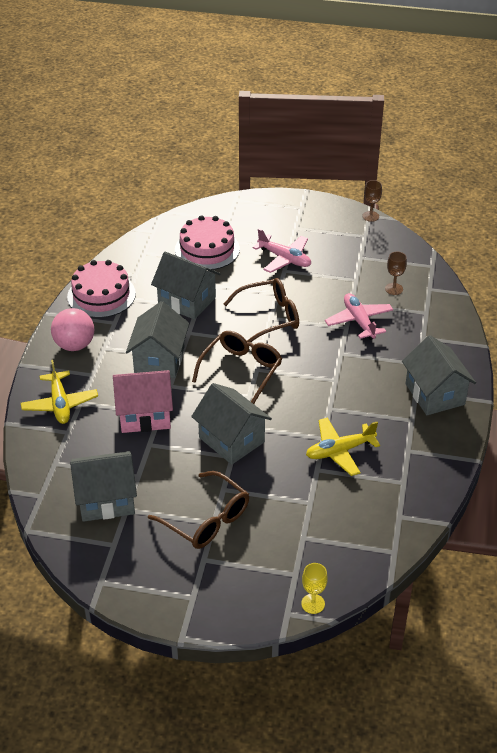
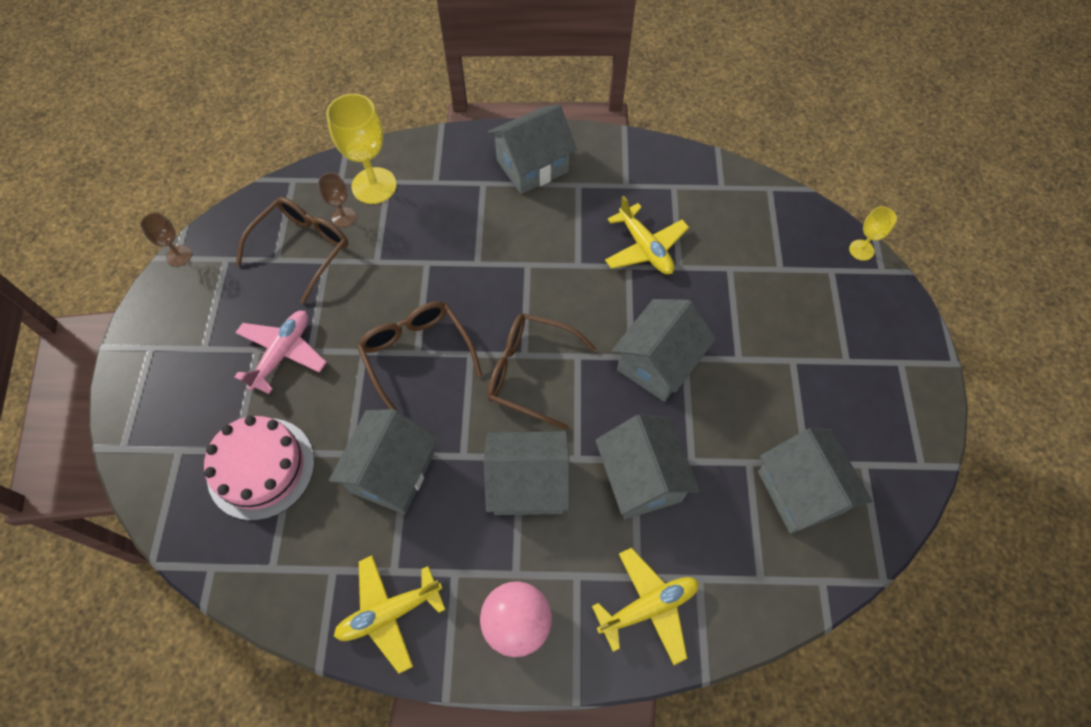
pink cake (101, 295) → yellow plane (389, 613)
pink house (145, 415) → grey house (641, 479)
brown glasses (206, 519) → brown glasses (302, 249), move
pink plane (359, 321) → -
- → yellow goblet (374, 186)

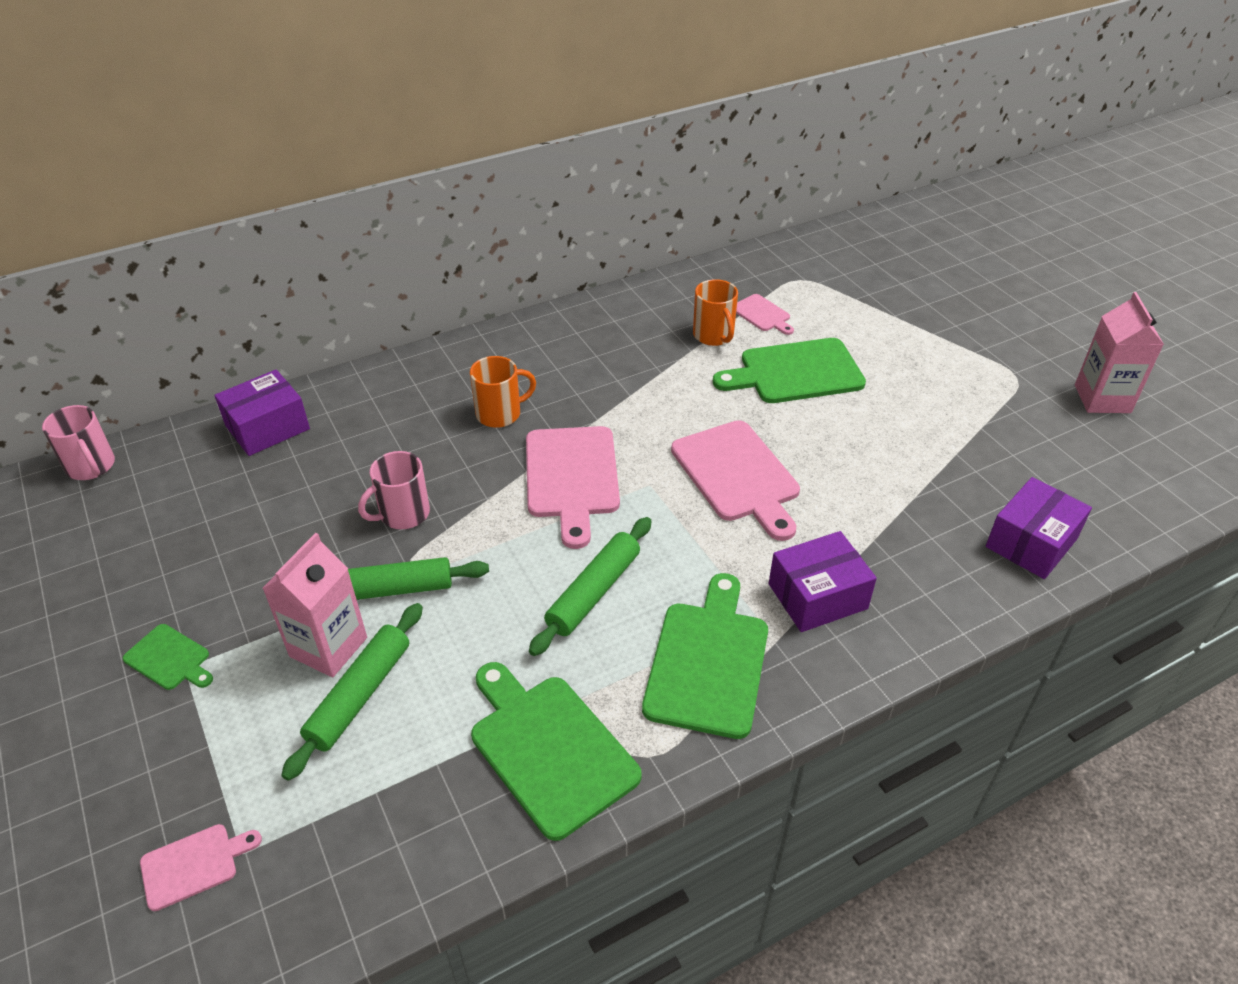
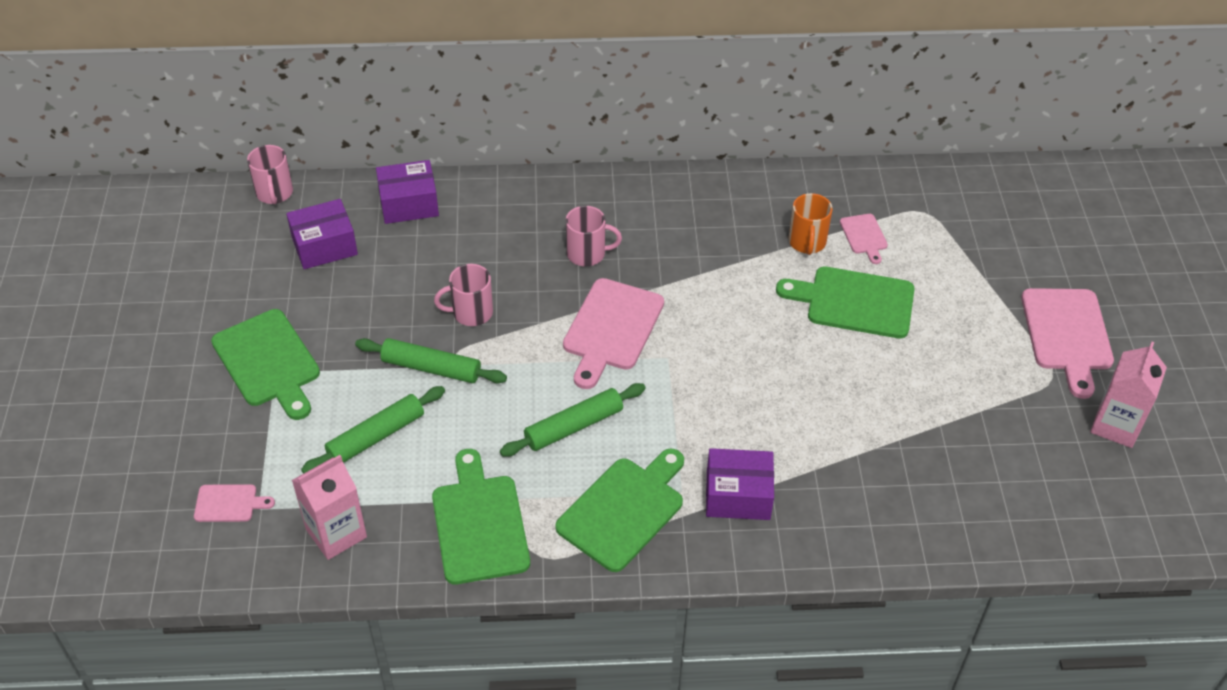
green cutting board (169, 659) → green cutting board (268, 362), x1.97
pink carton (328, 647) → pink carton (336, 533), move
orange mug (500, 414) → pink mug (587, 254)
pink cutting board (737, 475) → pink cutting board (1067, 334), move
purple box (1031, 542) → purple box (324, 246), move

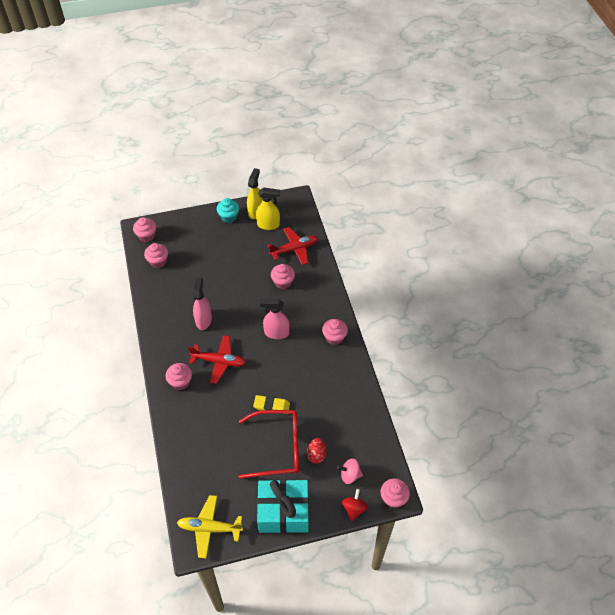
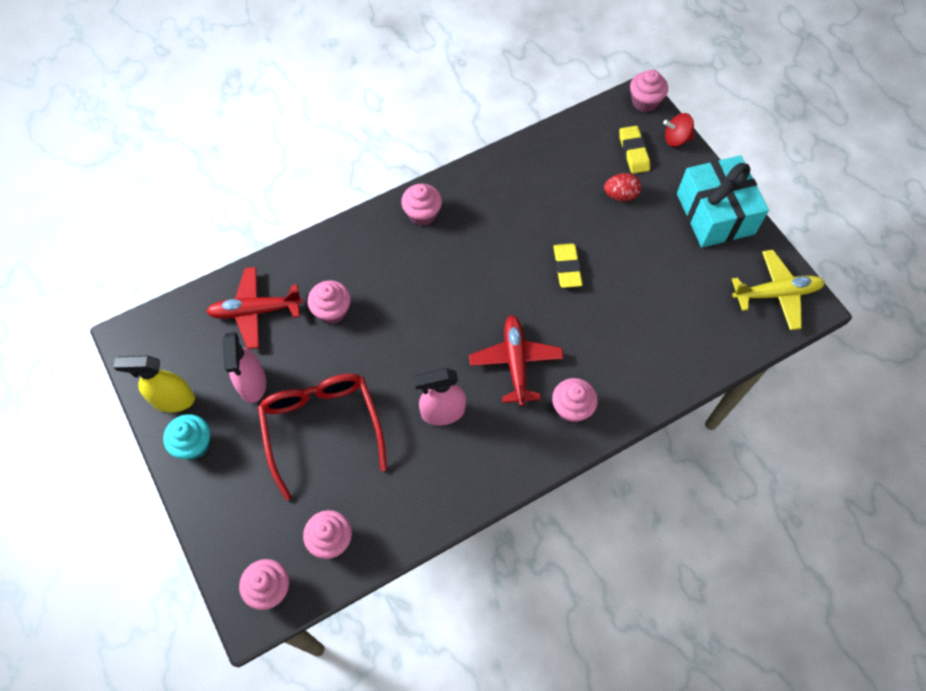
yellow plane (209, 528) → yellow plane (776, 294), 90 degrees counterclockwise
red glasses (278, 448) → red glasses (322, 427), move
yellow spray bottle (268, 225) → -
pink spray bottle (276, 333) → pink spray bottle (252, 384), move
red plane (294, 249) → red plane (255, 311), 60 degrees counterclockwise
pink spinning top (350, 475) → yellow eraser (633, 152)

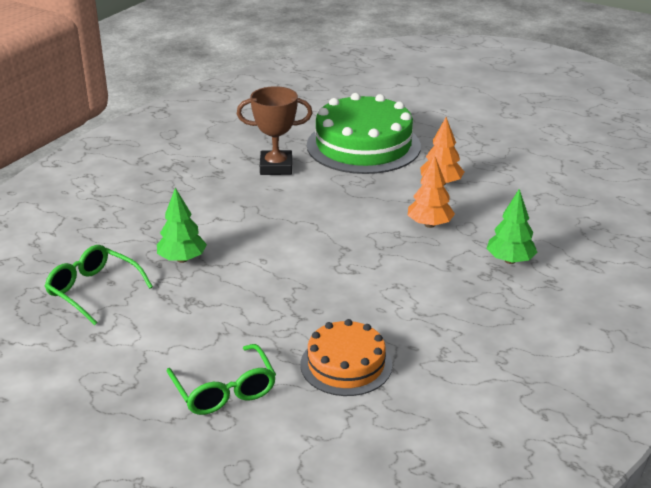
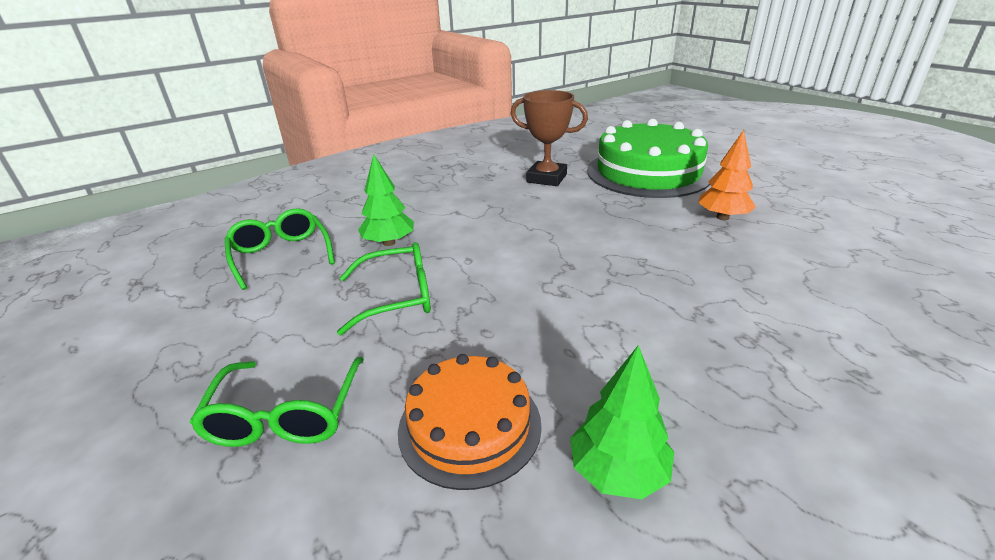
orange tree (429, 224) → -
green tree (510, 260) → green tree (618, 471), move
- → green glasses (398, 297)

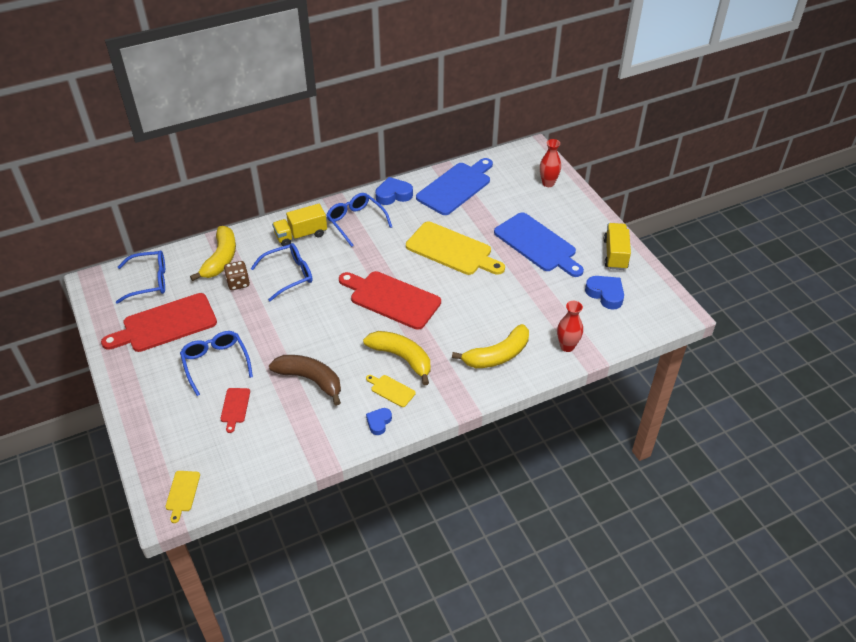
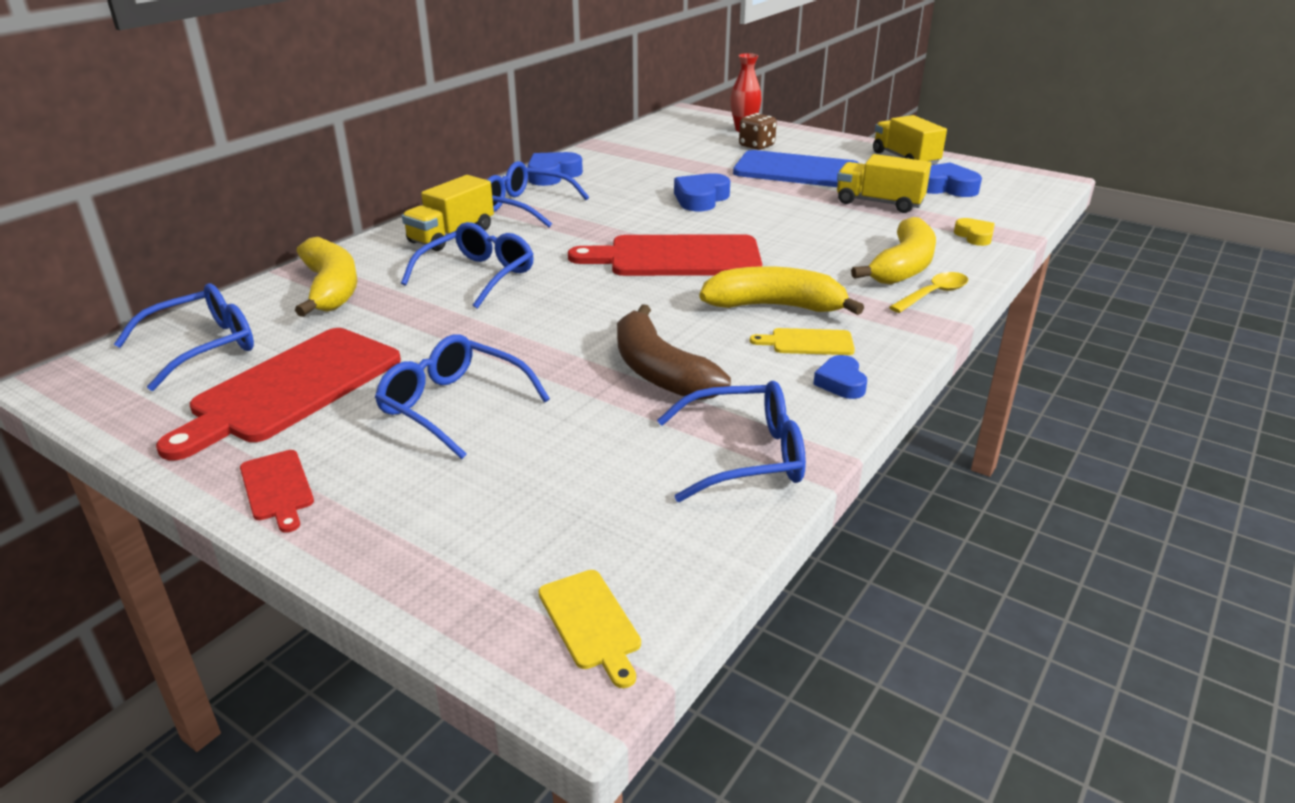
red cutting board (235, 407) → red cutting board (277, 488), move
brown dice (238, 283) → brown dice (756, 146), move
brown banana (310, 380) → brown banana (660, 372), 120 degrees counterclockwise
yellow cutting board (452, 250) → blue heart (701, 199)
blue cutting board (456, 187) → -
red vase (567, 346) → yellow heart (974, 236)
- → blue glasses (745, 456)
- → yellow truck (879, 203)
- → yellow spoon (933, 294)

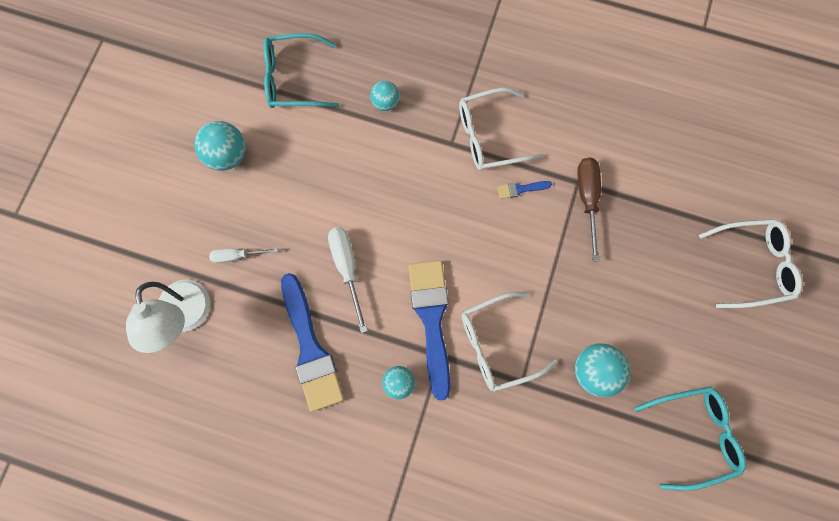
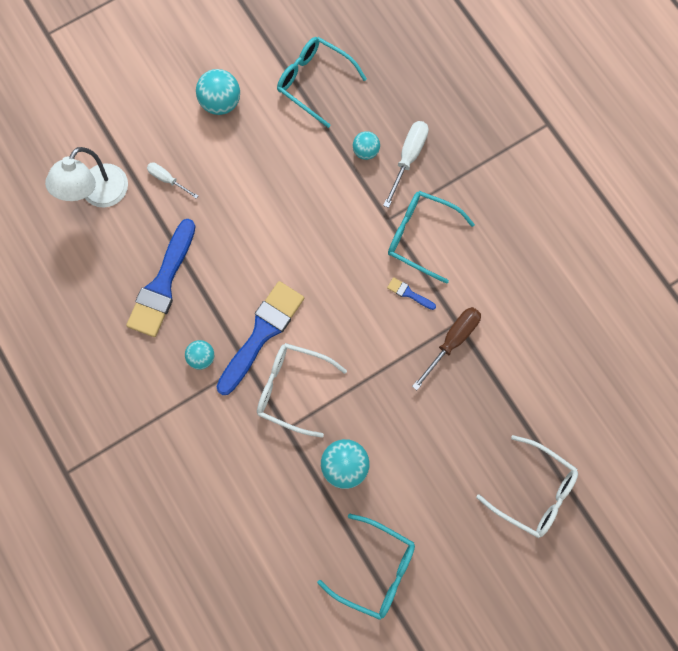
white screwdriver (347, 268) → white screwdriver (408, 158), move
white glasses (489, 136) → turquoise glasses (420, 236)

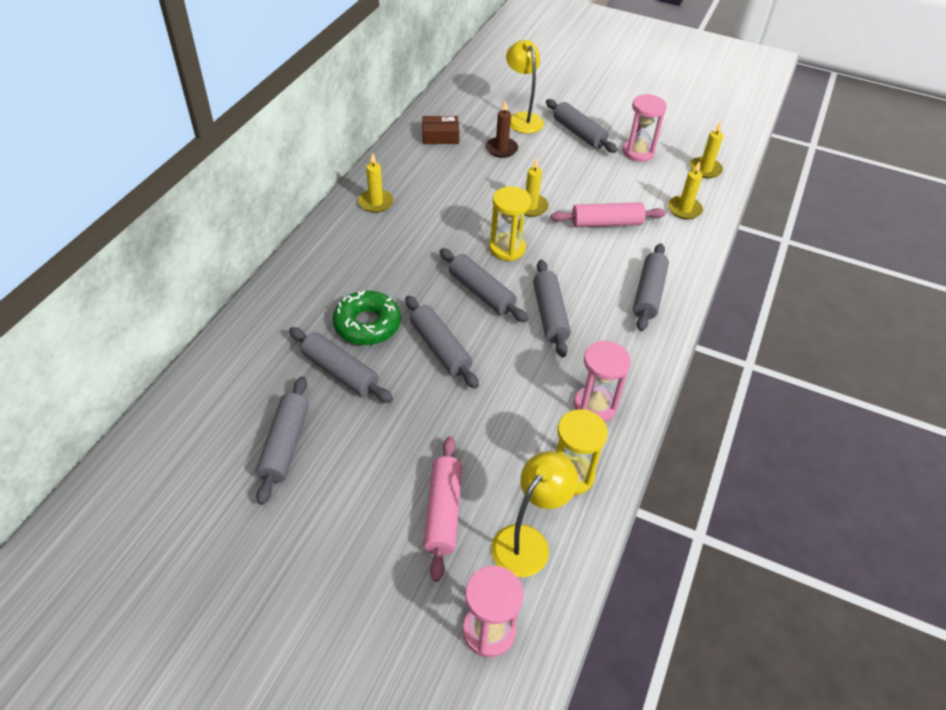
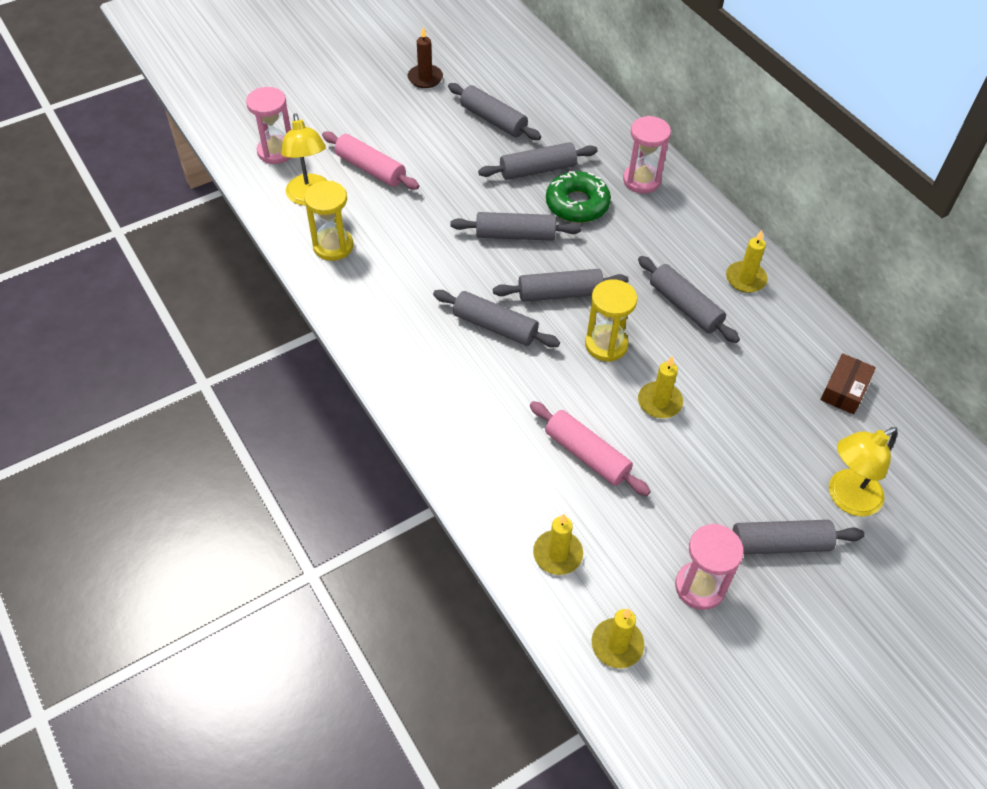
brown candle (501, 149) → brown candle (425, 78), move
yellow lamp (522, 118) → yellow lamp (846, 498), 135 degrees clockwise
pink rolling pin (606, 223) → pink rolling pin (586, 455), 75 degrees counterclockwise
pink hourglass (595, 406) → pink hourglass (641, 180), move
grey rolling pin (649, 293) → grey rolling pin (684, 306), move

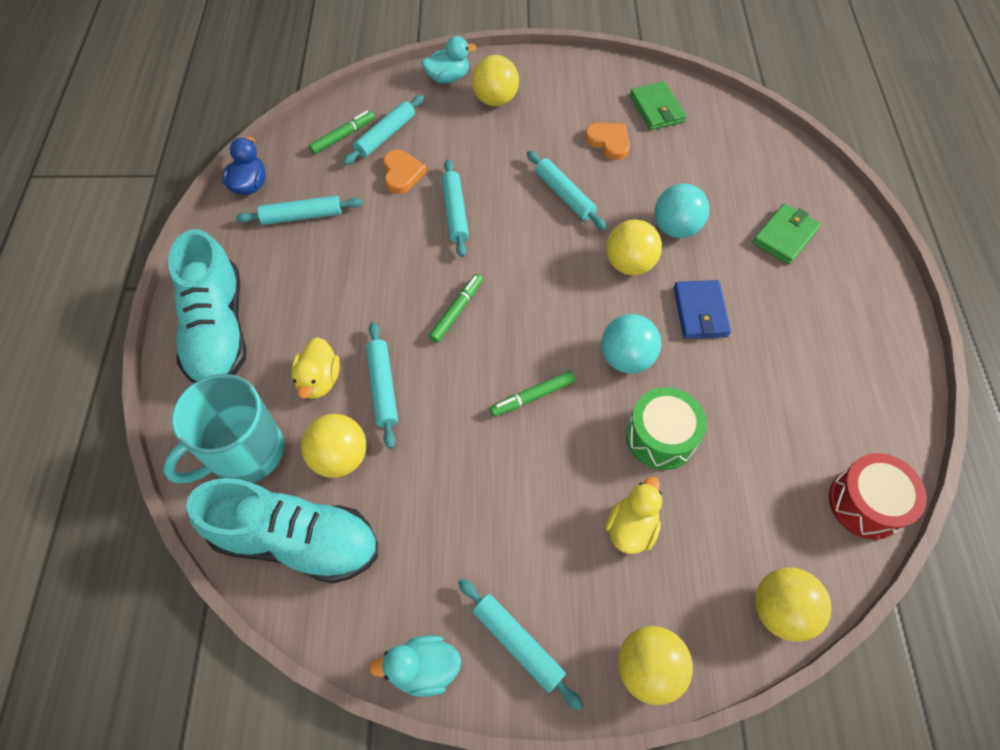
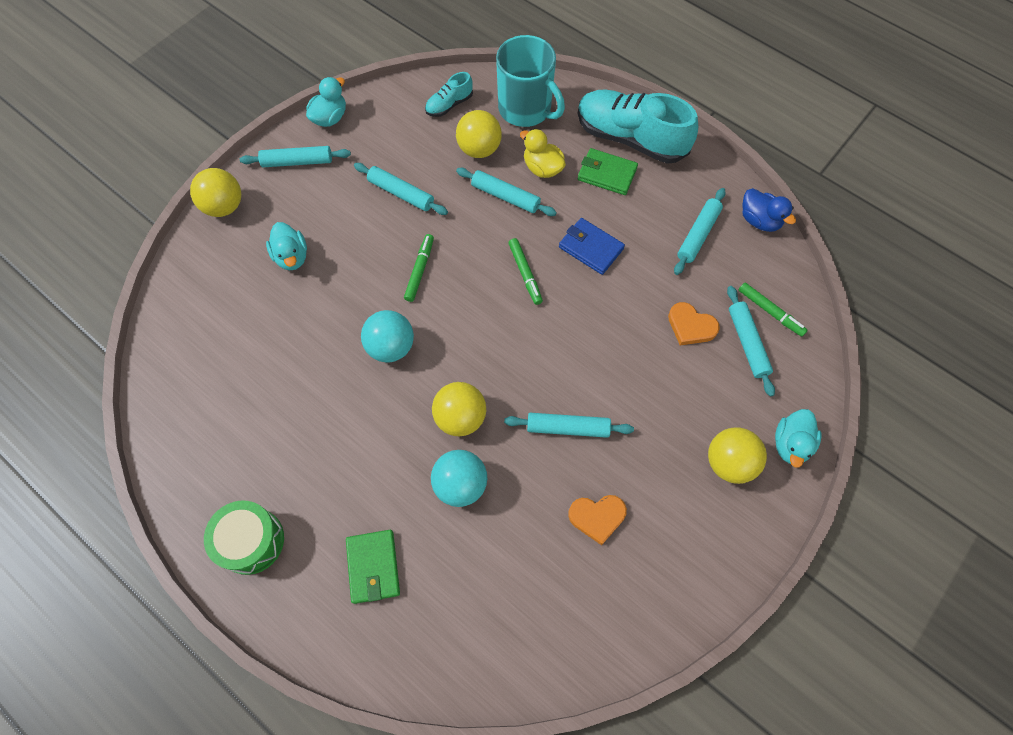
turquoise mug (244, 453) → turquoise mug (526, 109), 135 degrees clockwise
turquoise shoe (297, 540) → turquoise shoe (449, 105), x0.47
green marker (343, 136) → green marker (770, 312), 45 degrees counterclockwise
turquoise rolling pin (455, 212) → turquoise rolling pin (401, 193), move
yellow duck (631, 527) → turquoise duck (292, 257)
green drum (660, 437) → green drum (251, 541), move
green wallet (656, 109) → green wallet (607, 174), move
blue wallet (700, 311) → blue wallet (591, 248), move
yellow ball (780, 610) → -
red drum (866, 503) → -

